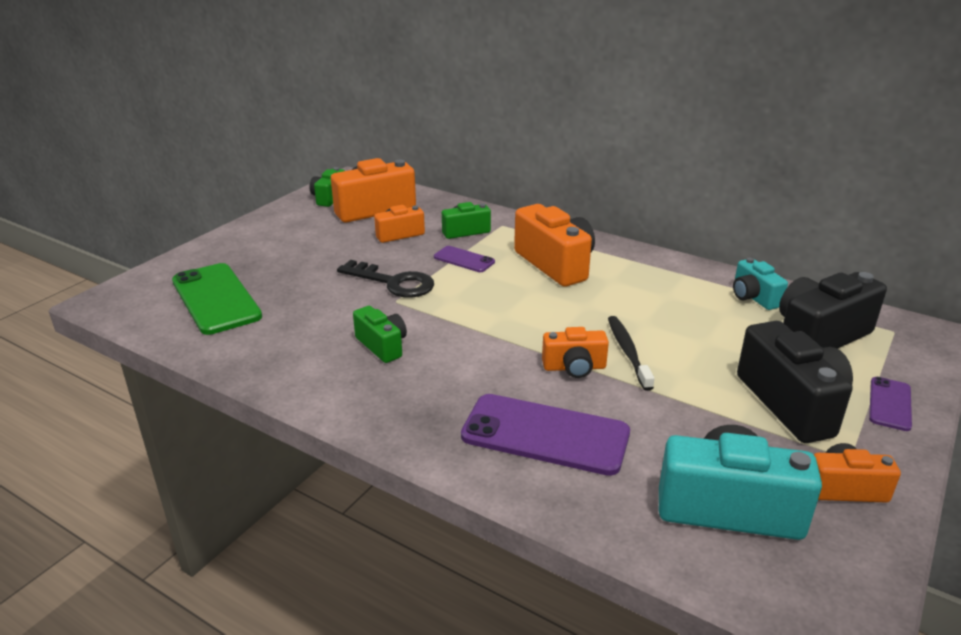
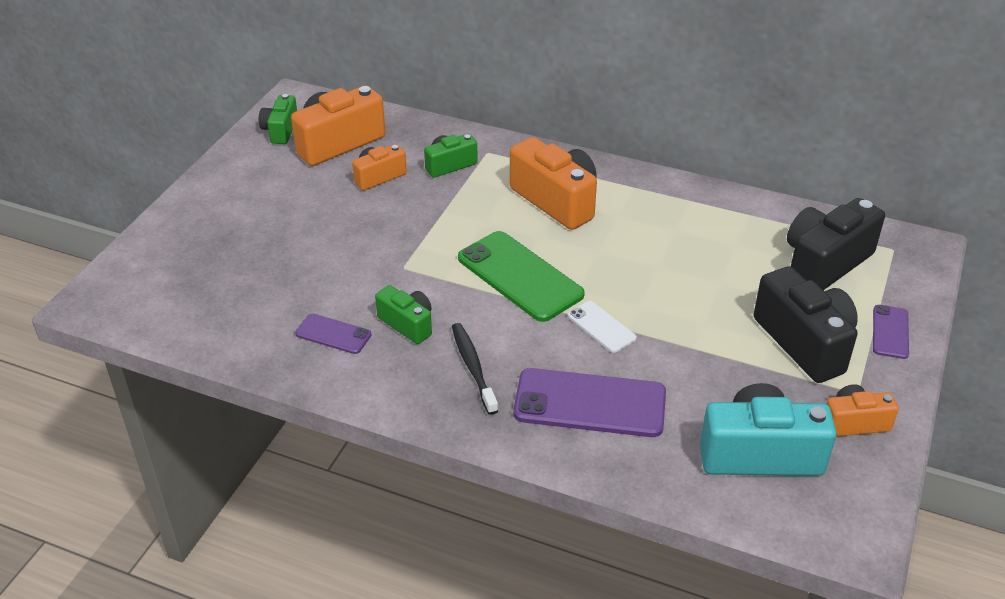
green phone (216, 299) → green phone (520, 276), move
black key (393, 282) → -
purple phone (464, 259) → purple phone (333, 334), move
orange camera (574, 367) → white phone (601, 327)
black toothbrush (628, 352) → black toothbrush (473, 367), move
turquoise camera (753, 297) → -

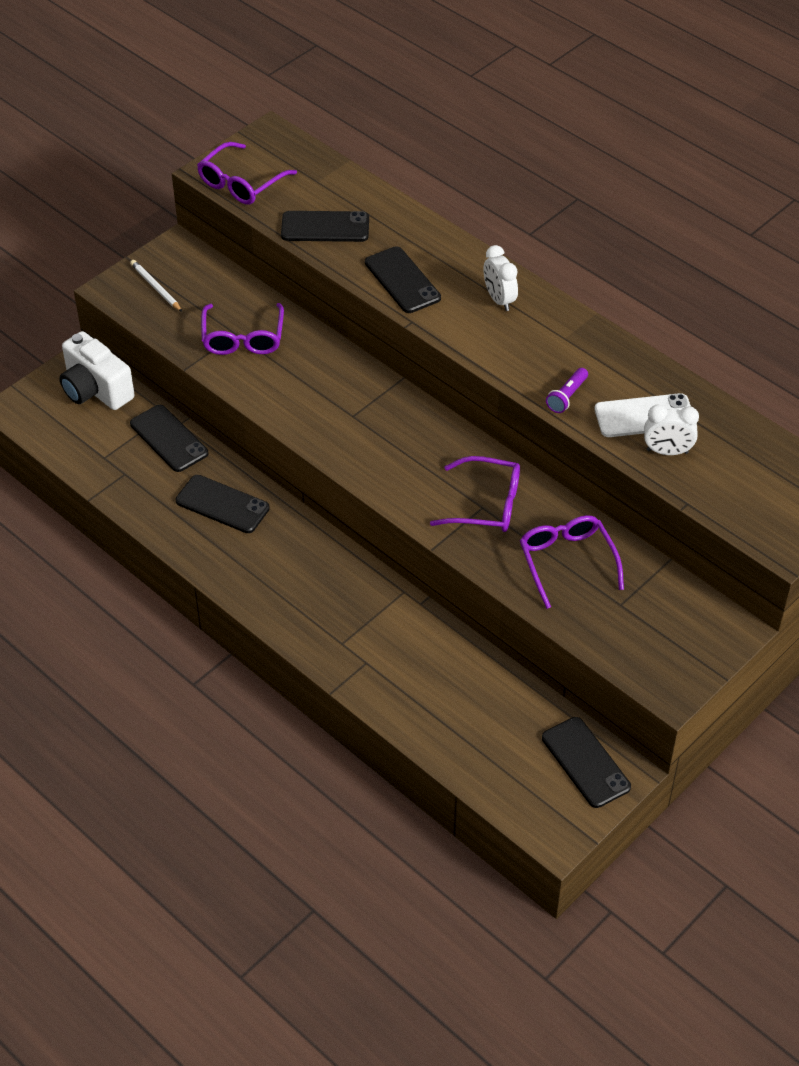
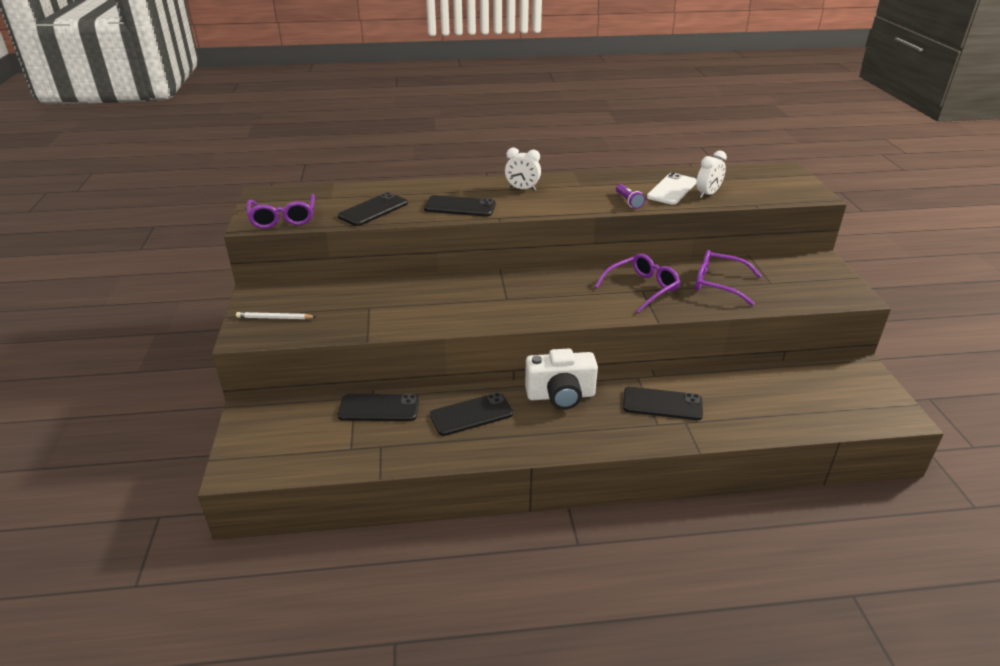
white camera (96, 390) → white camera (560, 395), move
purple glasses (243, 338) → -
black phone (585, 762) → black phone (662, 404), move

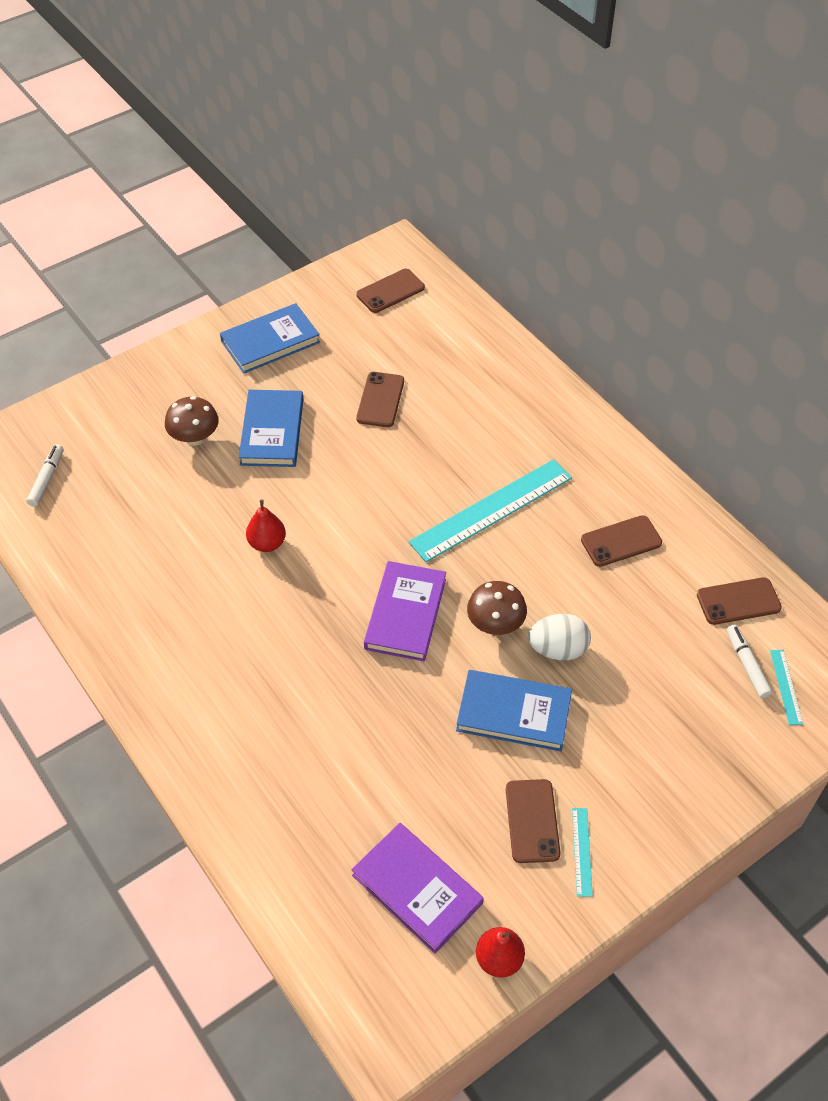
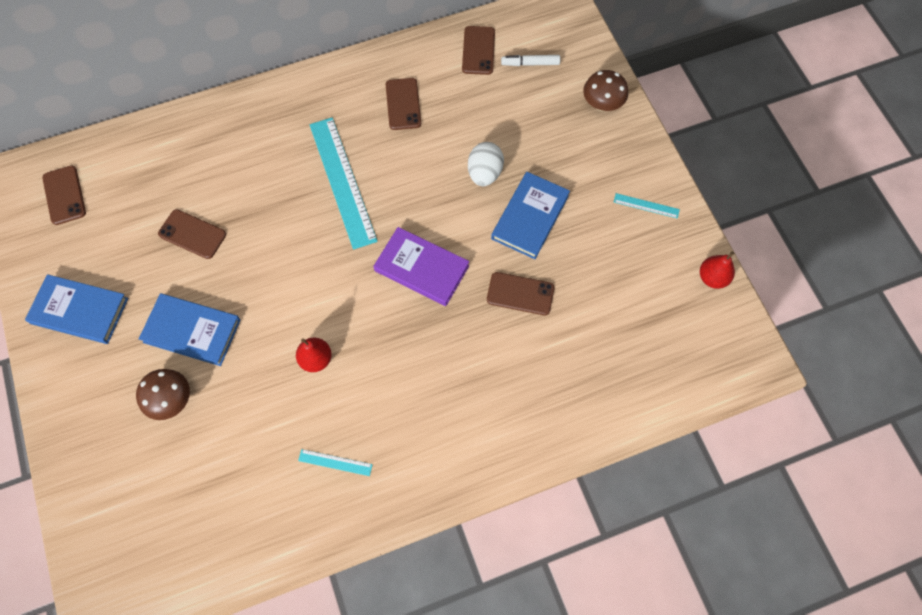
white marker (47, 479) → -
blue book (270, 342) → blue book (79, 311), 60 degrees counterclockwise
purple book (417, 889) → -
brown mushroom (495, 624) → brown mushroom (602, 104), move
brown phone (532, 821) → brown phone (520, 294), move
turquoise ruler (786, 687) → turquoise ruler (335, 462), move

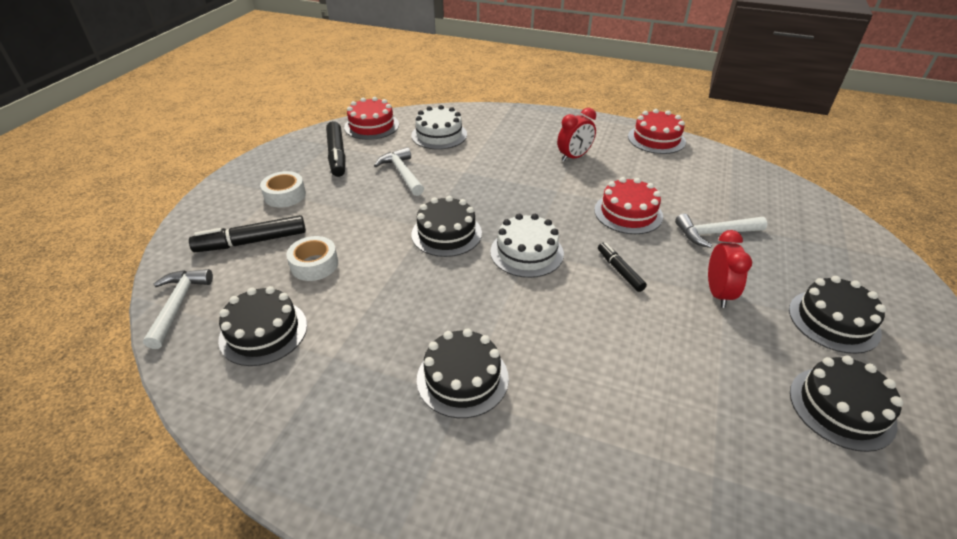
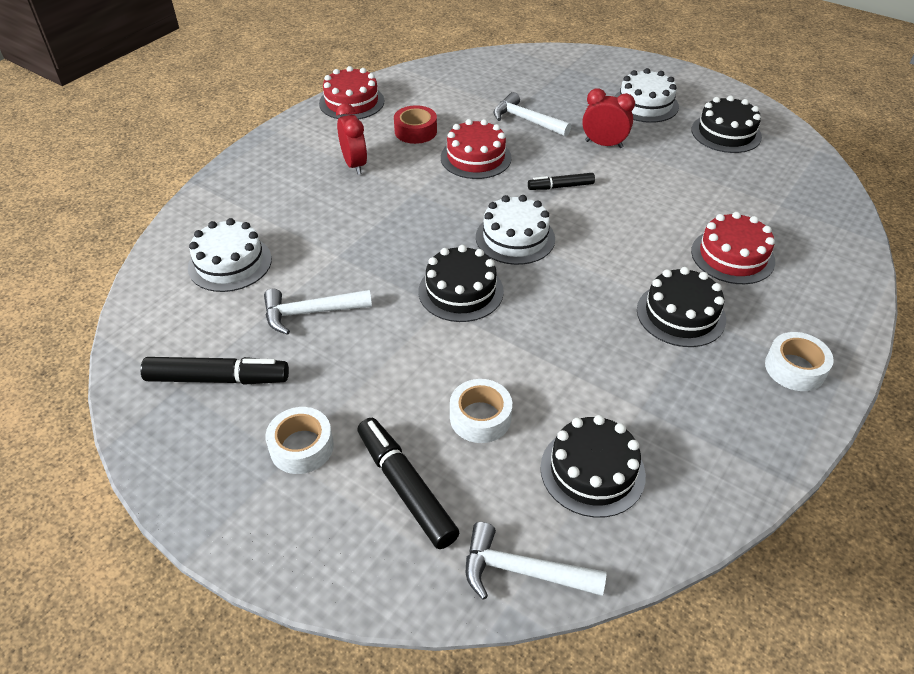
black marker (252, 242) → black marker (406, 487), 150 degrees clockwise
red cake (371, 126) → red cake (732, 256), move
white hammer (714, 234) → white hammer (526, 120), 120 degrees clockwise
black cake (833, 321) → white cake (645, 104)
- → red tape (415, 131)
- → white tape (795, 368)

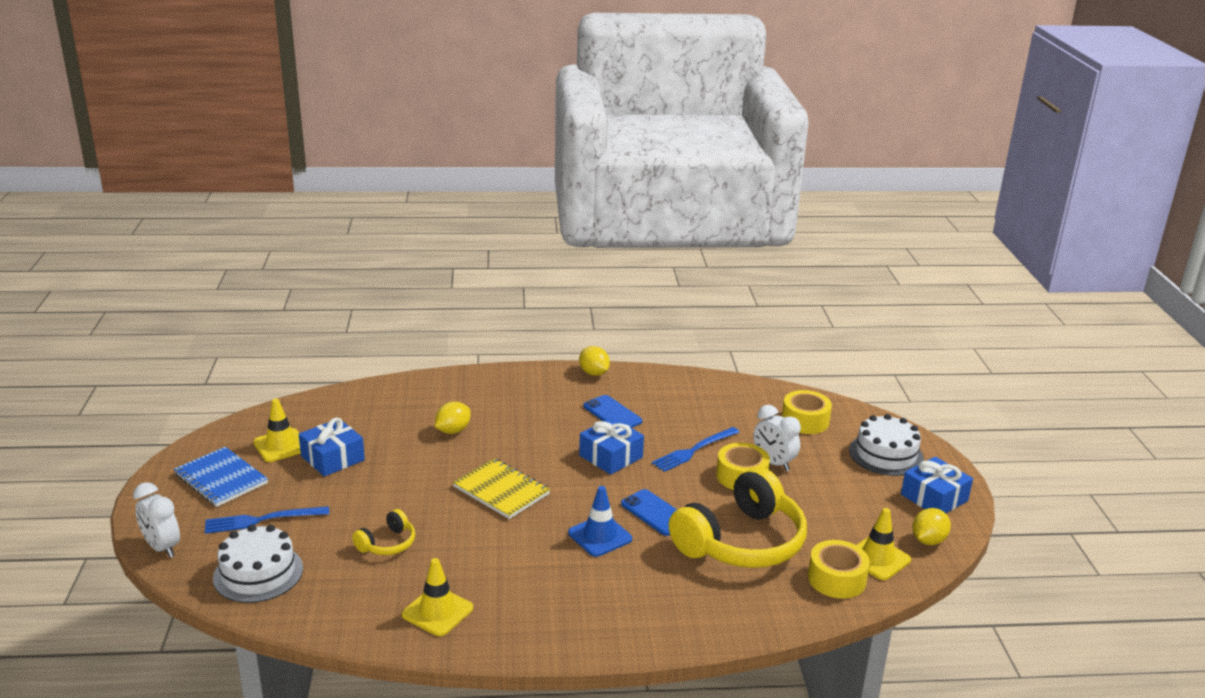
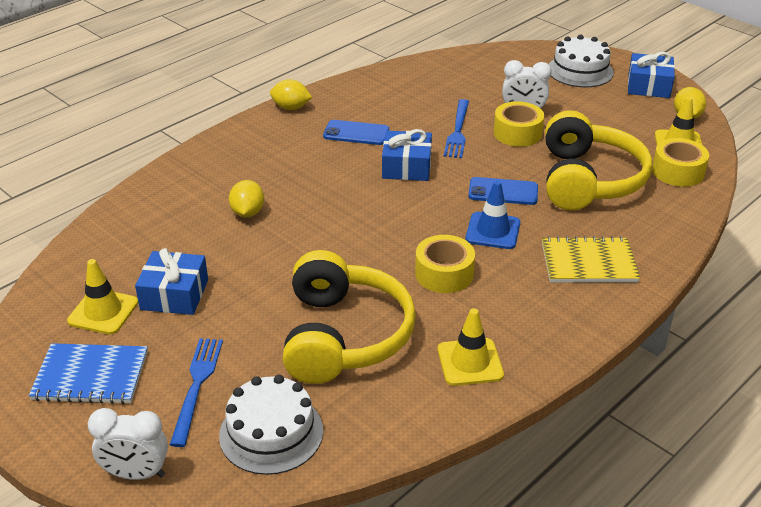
blue fork (262, 520) → blue fork (197, 386), 150 degrees clockwise
yellow headphones (387, 544) → yellow headphones (344, 336), x2.25
yellow notebook (501, 490) → yellow notebook (588, 263), move
yellow tape (805, 421) → yellow tape (444, 274), move

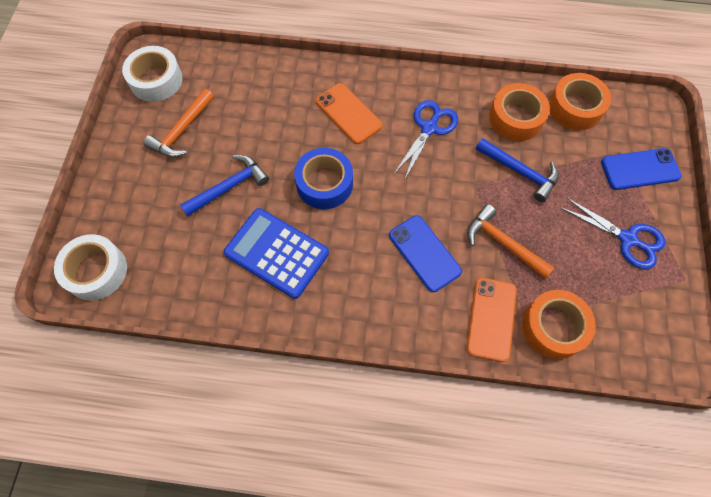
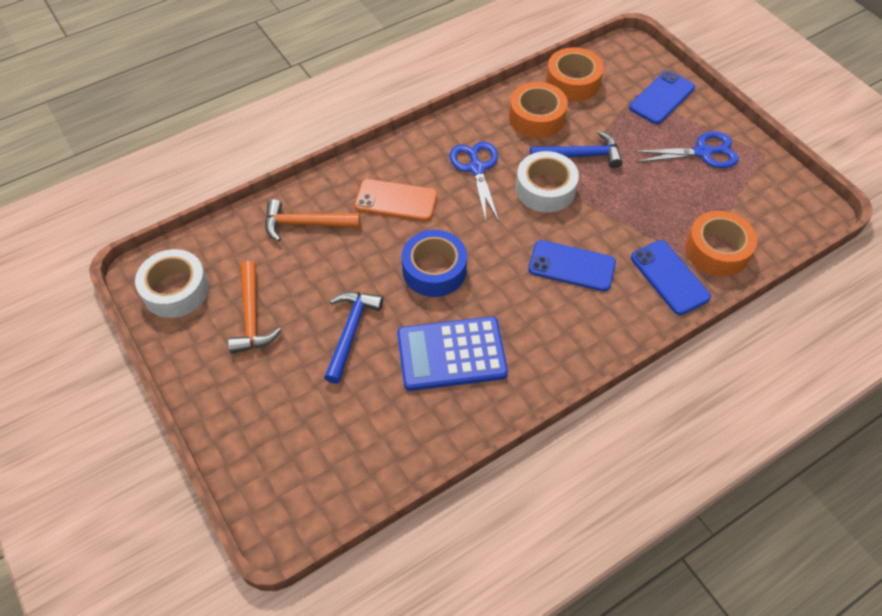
white tape (96, 271) → white tape (545, 189), move
orange hammer (503, 243) → orange hammer (305, 224), move
orange phone (491, 319) → blue phone (669, 277)

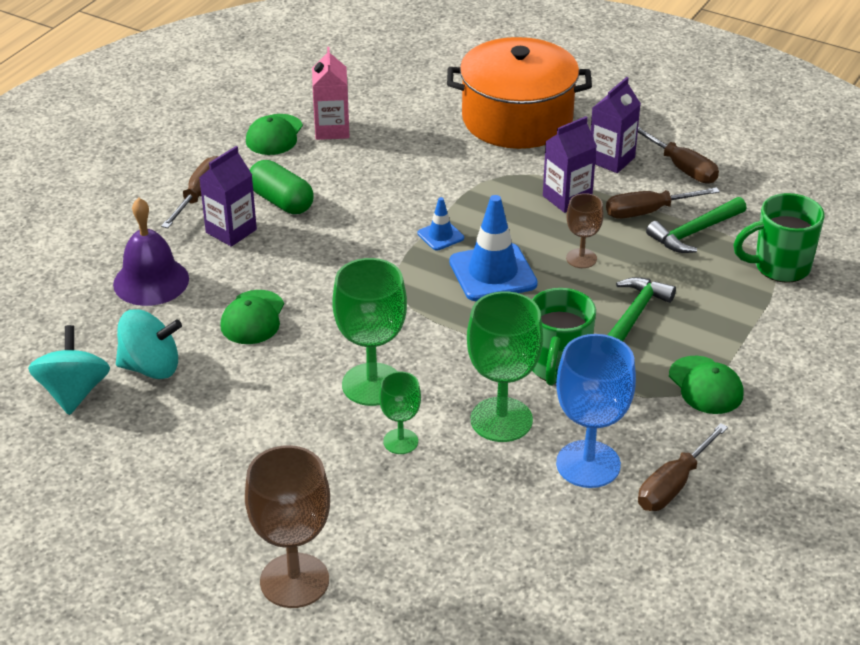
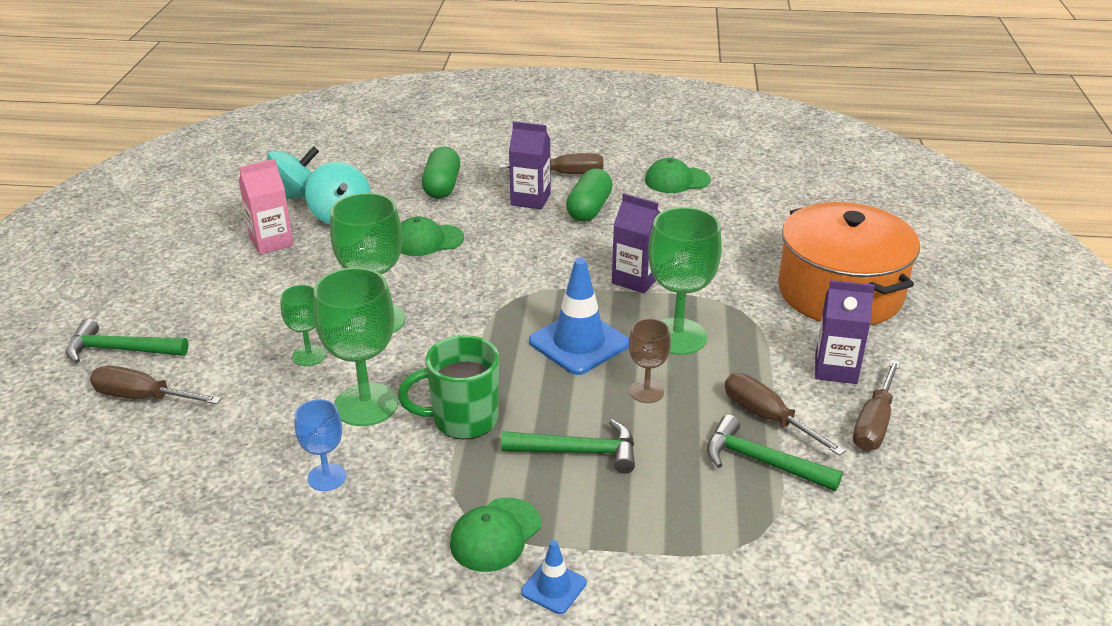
purple bell (151, 281) → green capsule (442, 186)
brown goblet (294, 580) → green hammer (120, 350)
pink carton (332, 130) → pink carton (271, 242), move
blue traffic cone (440, 236) → blue traffic cone (554, 587), move
purple carton (567, 198) → purple carton (636, 279), move
blue goblet (588, 464) → blue goblet (327, 477), x0.55
brown screwdriver (673, 484) → brown screwdriver (144, 397), move
green mug (779, 267) → -
- → green goblet (677, 336)

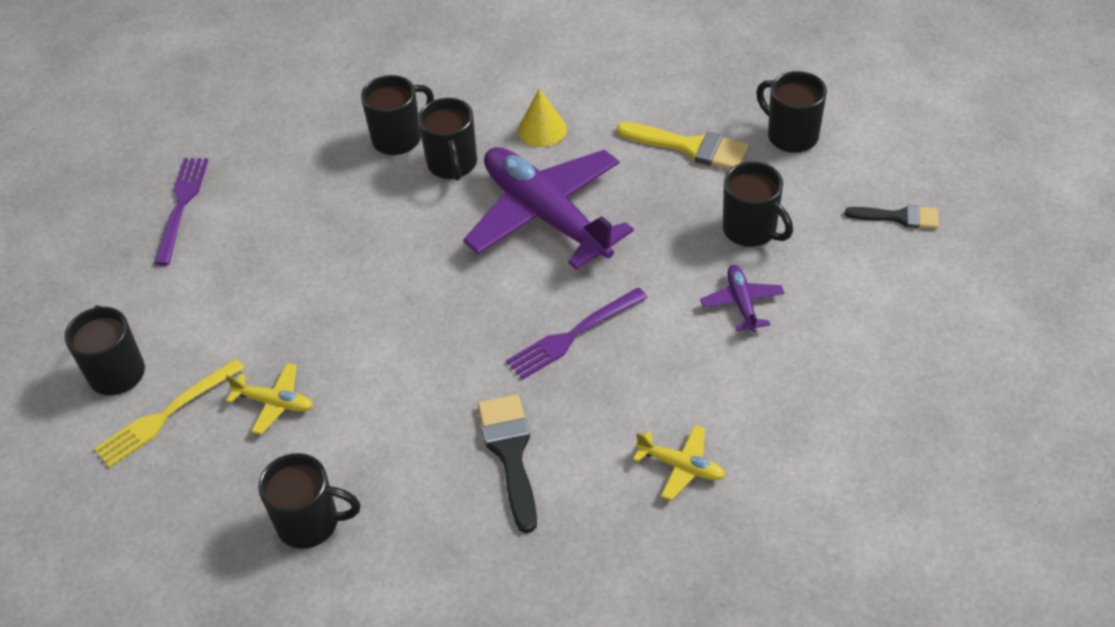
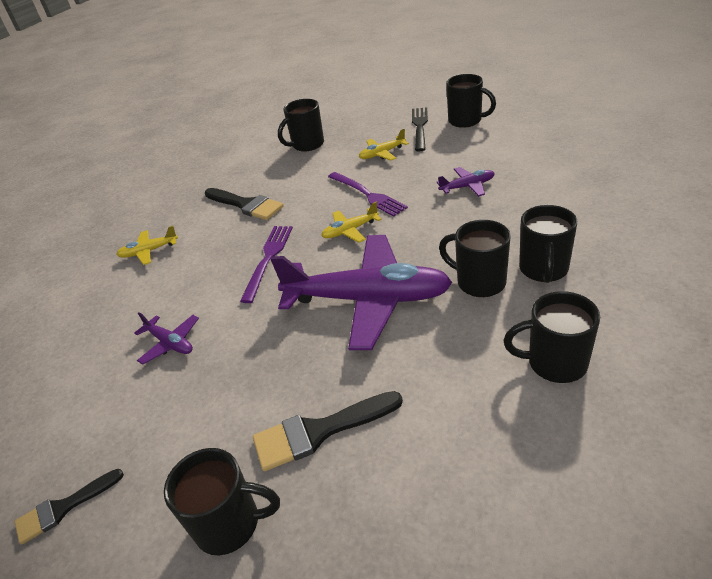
yellow fork (166, 415) → black fork (419, 127)
purple fork (181, 205) → purple fork (368, 195), move
yellow cone (542, 129) → -
yellow brush (690, 147) → black brush (319, 431)
black mug (751, 230) → black mug (555, 363), move
- → yellow plane (350, 230)
- → purple plane (467, 186)

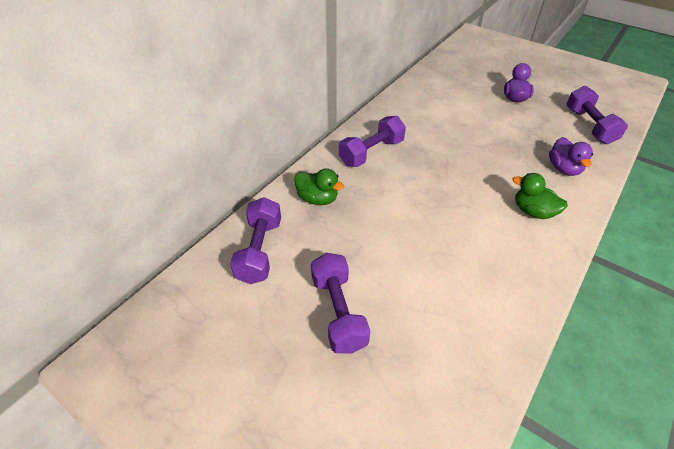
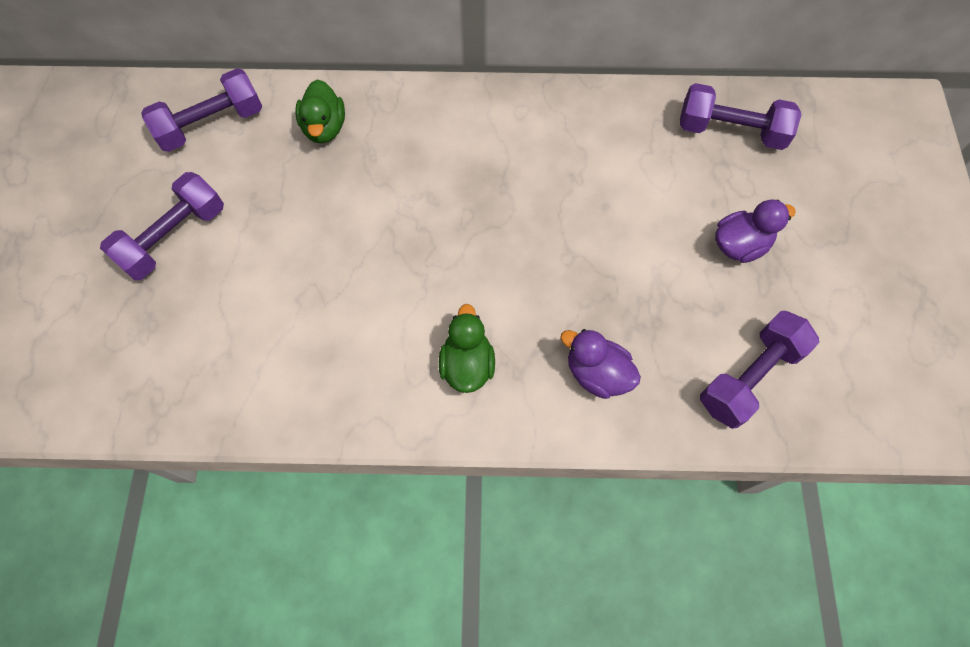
purple dumbbell (371, 152) → purple dumbbell (730, 131), move
purple duck (563, 169) → purple duck (597, 373), 75 degrees clockwise

